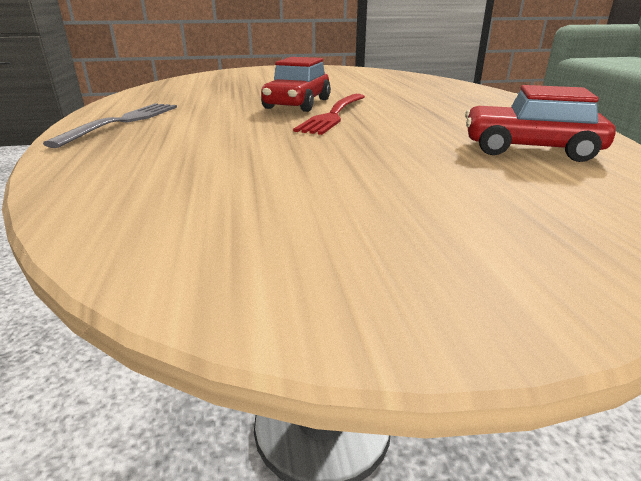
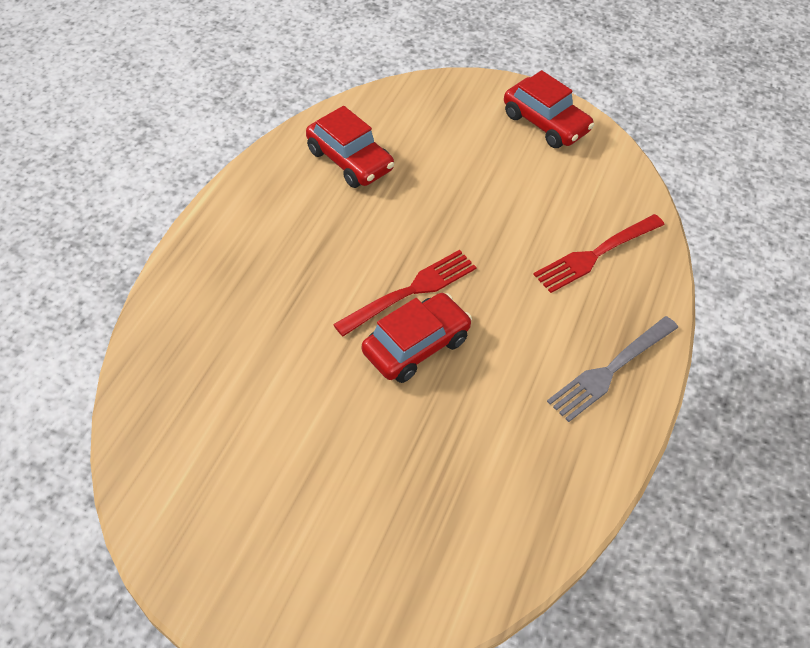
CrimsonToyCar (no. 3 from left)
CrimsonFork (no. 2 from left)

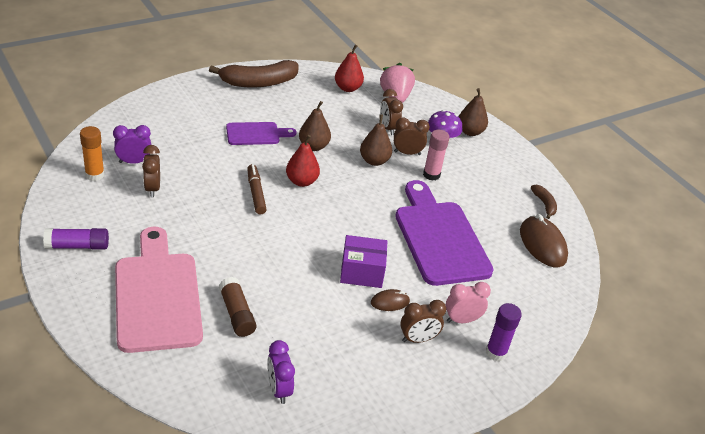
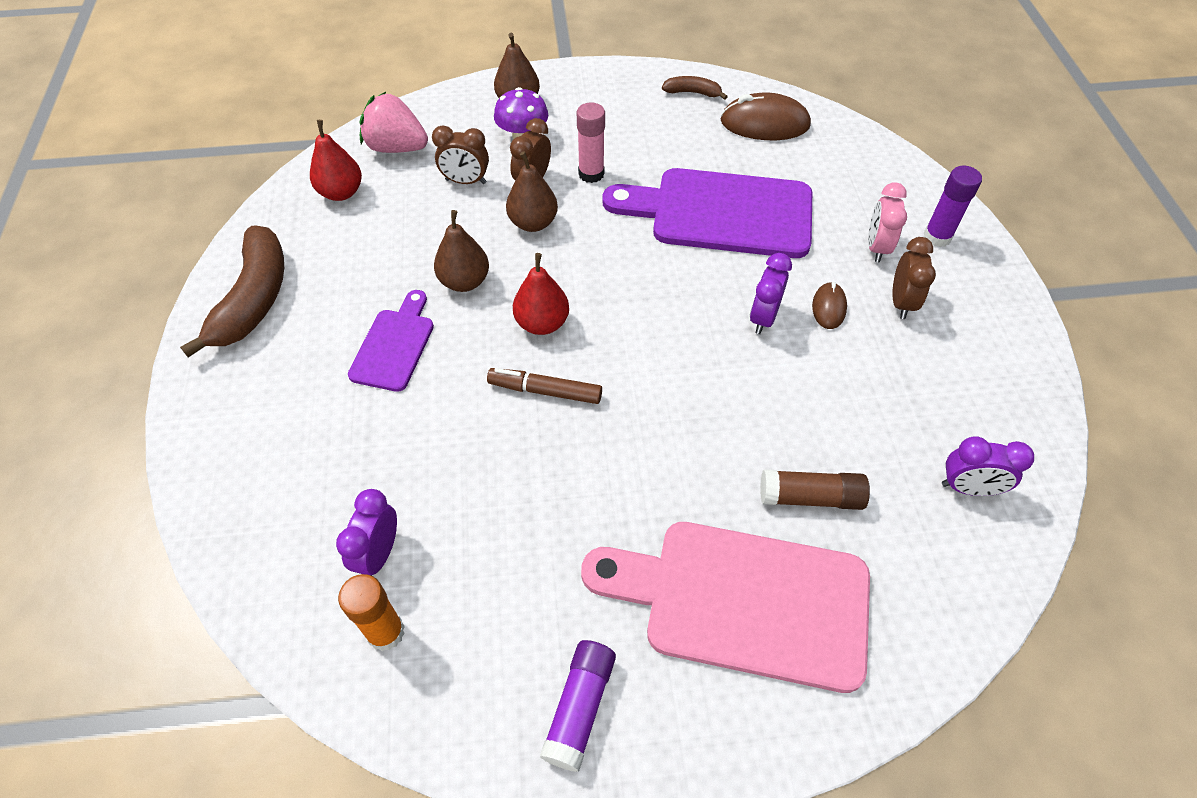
RoyalPurpleAlarmClock (no. 2 from left)
DarkBrownAlarmClock (no. 1 from left in the first image)

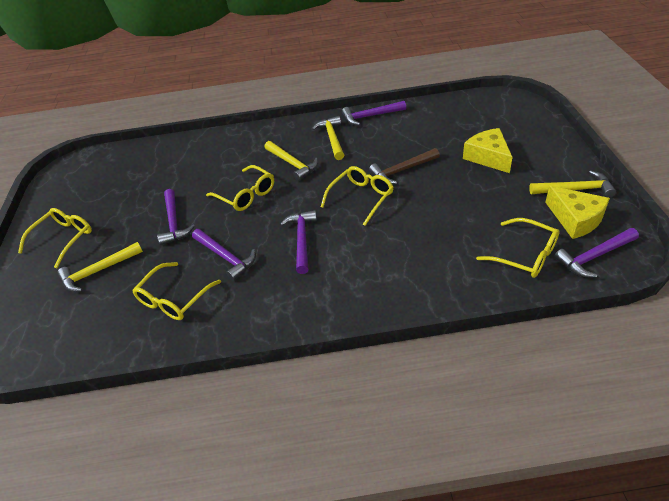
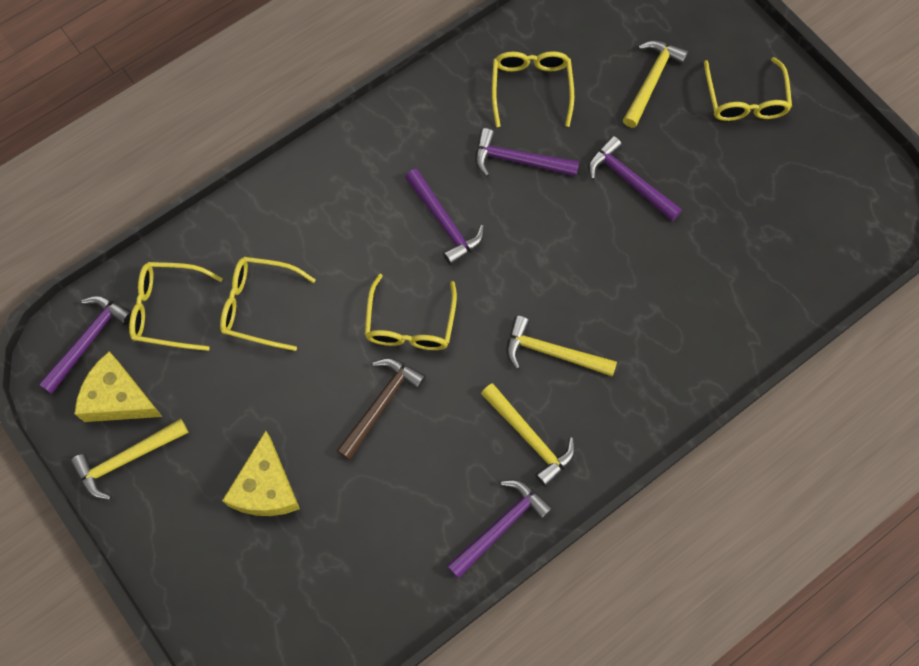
GoldenEyeglasses (no. 2 from left)
GoldenPieceOfCheese (no. 2 from left)

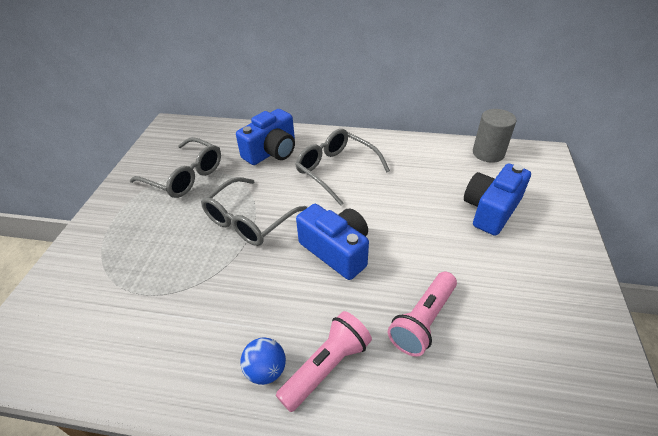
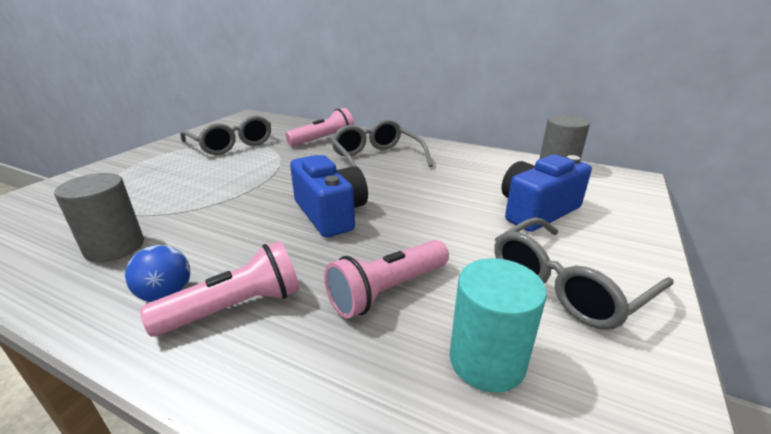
AshGreyCylinder (no. 1 from left)
RosyTorch (no. 2 from left)
AquaCylinder
AshGreyEyeglasses (no. 3 from left)

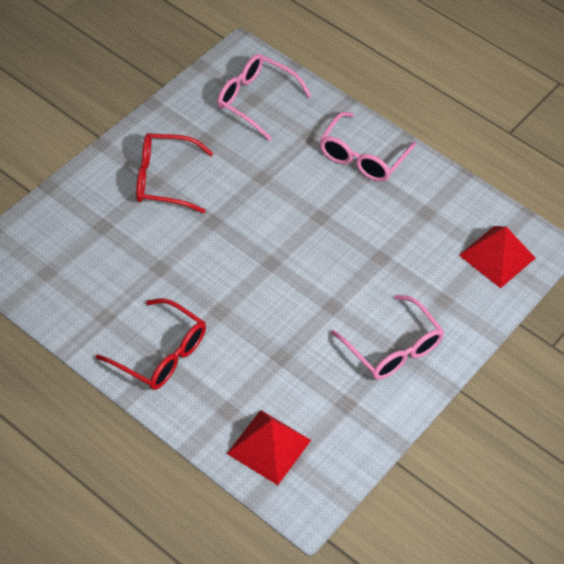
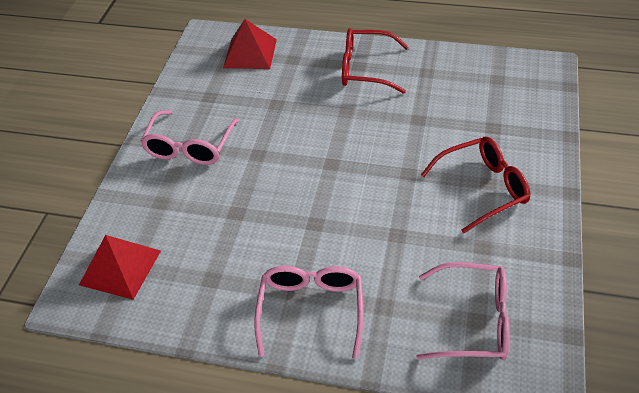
RosyEyeglasses (no. 1 from left)

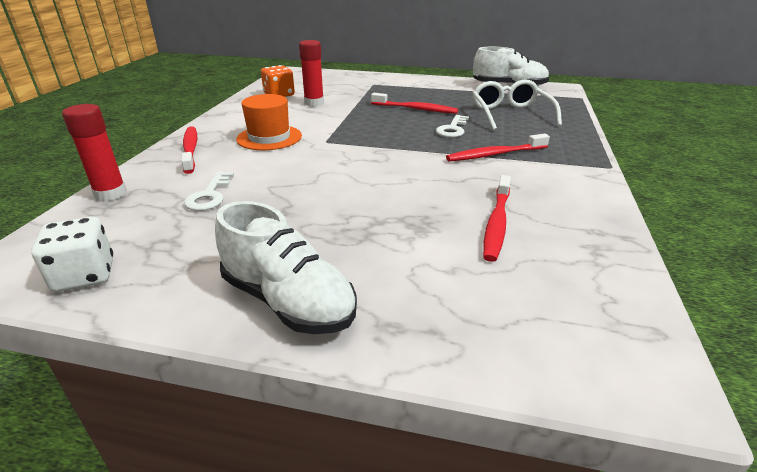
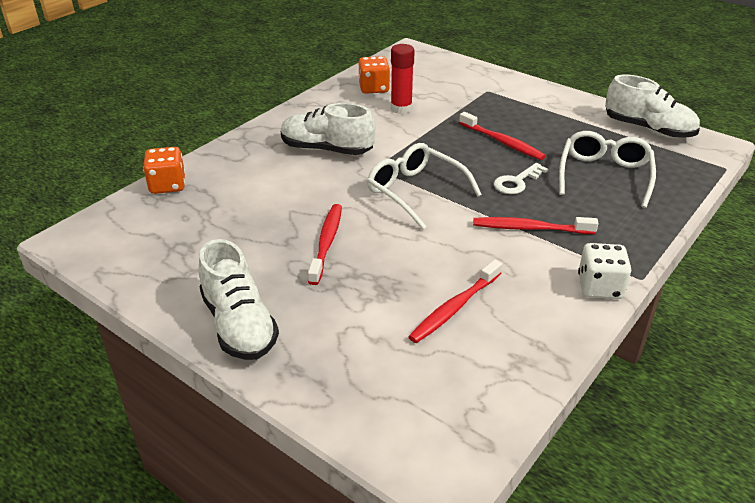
BrightOrangeDie (no. 1 from left)
WhiteLaceUpShoe (no. 2 from left)
CrimsonToothbrush (no. 1 from left)
WhiteEyeglasses (no. 1 from left)
WhiteDie
WhiteKey (no. 1 from left in the first image)

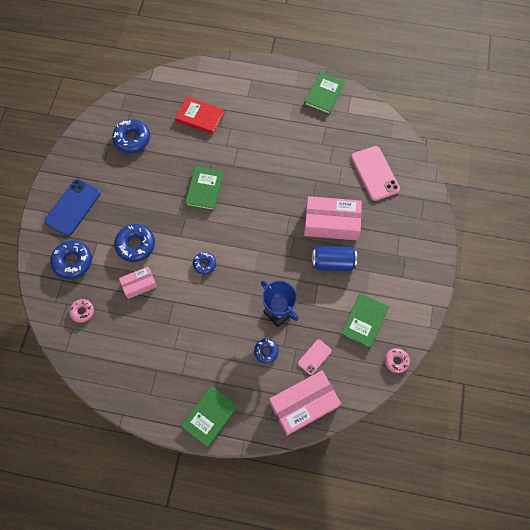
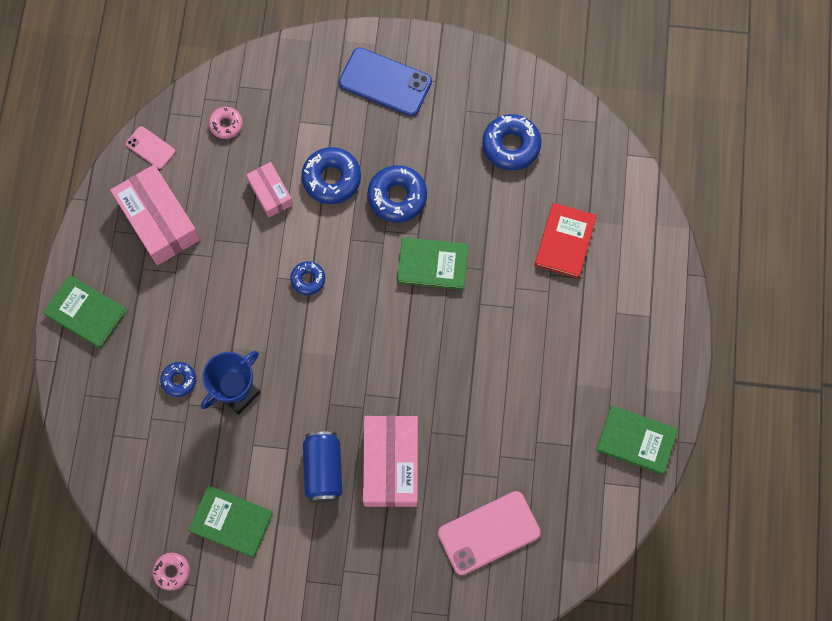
RosyParcel (no. 1 from left)
RosyPhone (no. 1 from left)
CobaltGlazedDonut (no. 4 from left)

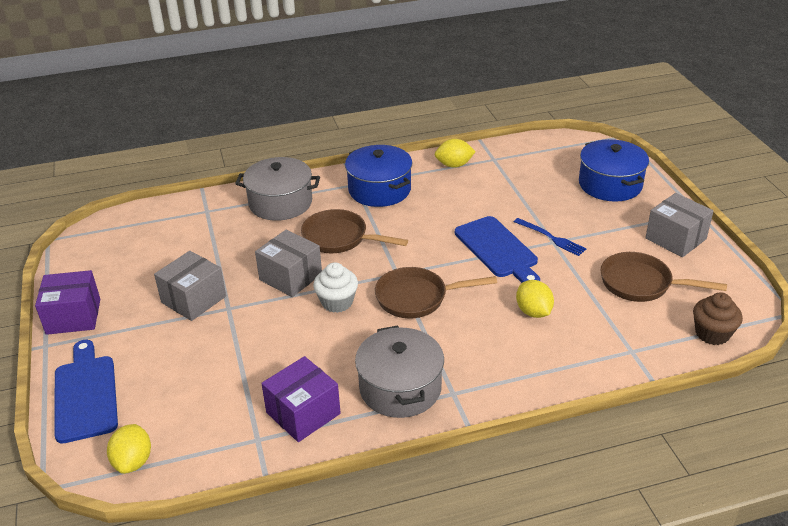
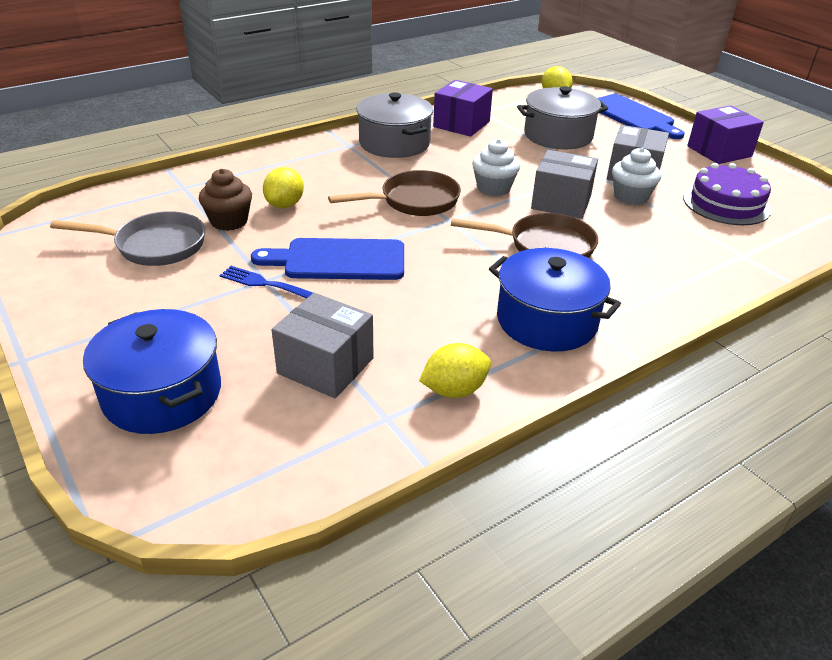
AshGreyPan
DarkBrownCupcake
CobaltChoppingBoard (no. 1 from left)
GoldenLemon (no. 1 from left)
AshGreyParcel (no. 1 from left)
AshGreyPot (no. 2 from left)
WhiteCupcake (no. 2 from left)
RoyalPurpleGateau

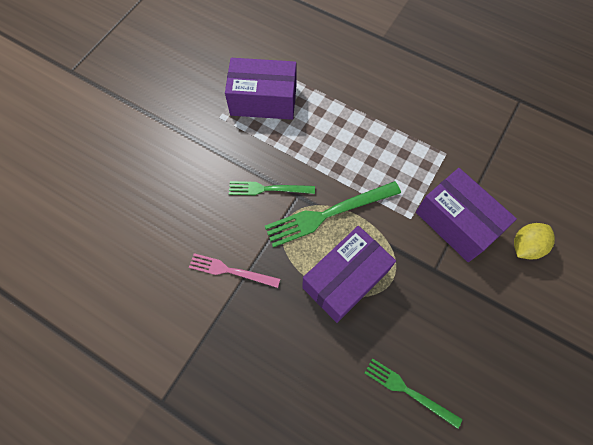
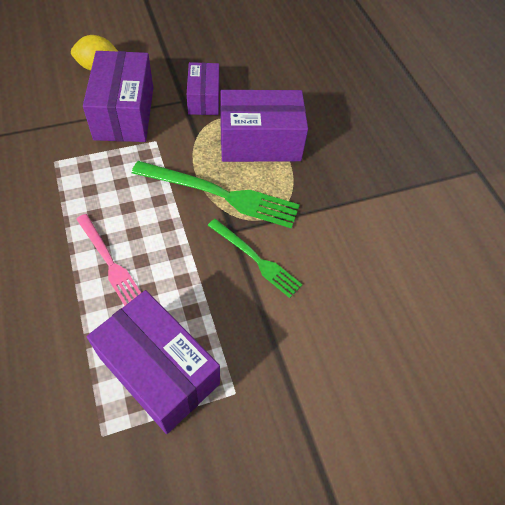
RosyFork
RoyalPurpleParcel (no. 3 from left)
EmeraldFork (no. 3 from left in the first image)

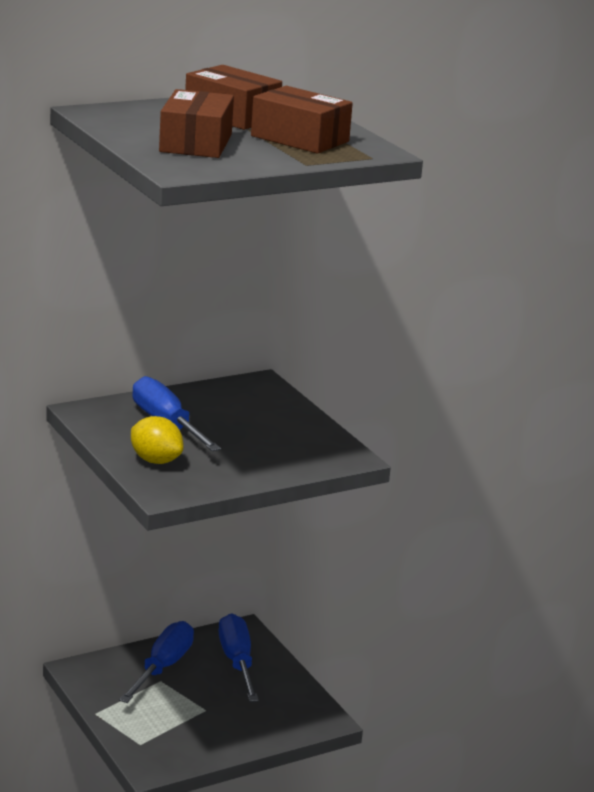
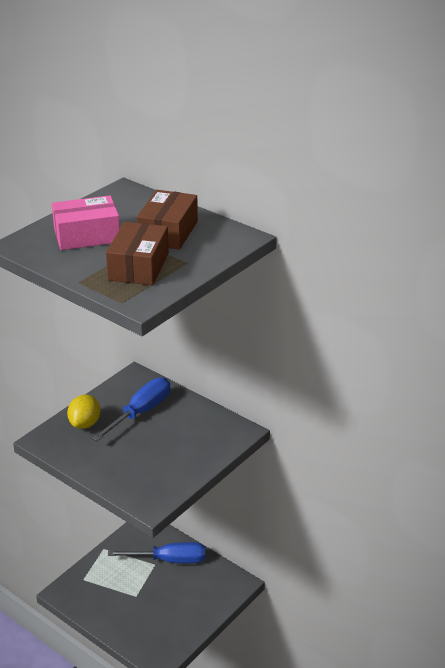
RosyParcel
CobaltFlatScrewdriver (no. 3 from left in the first image)

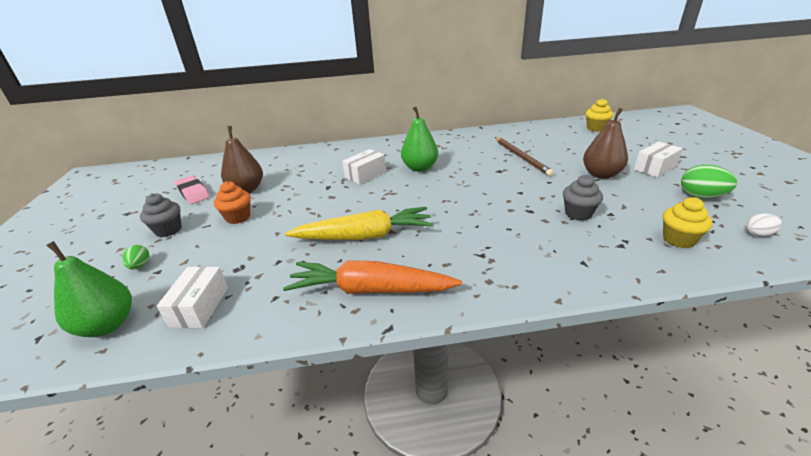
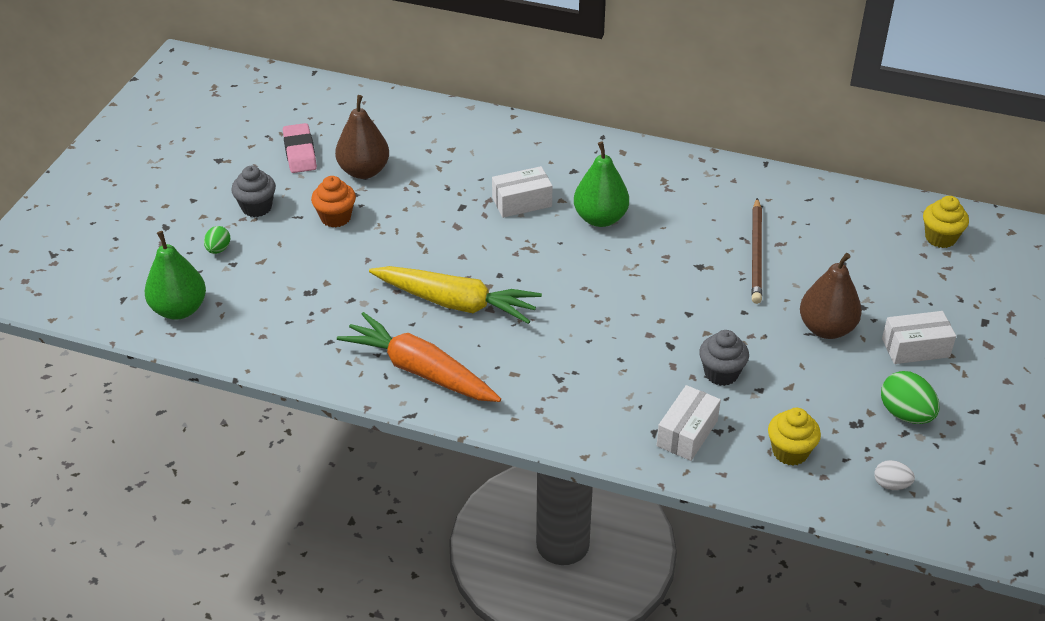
WhiteParcel (no. 2 from left)

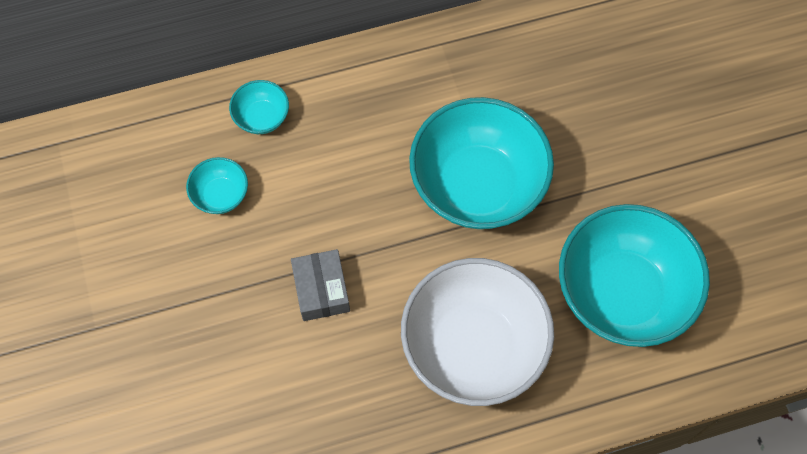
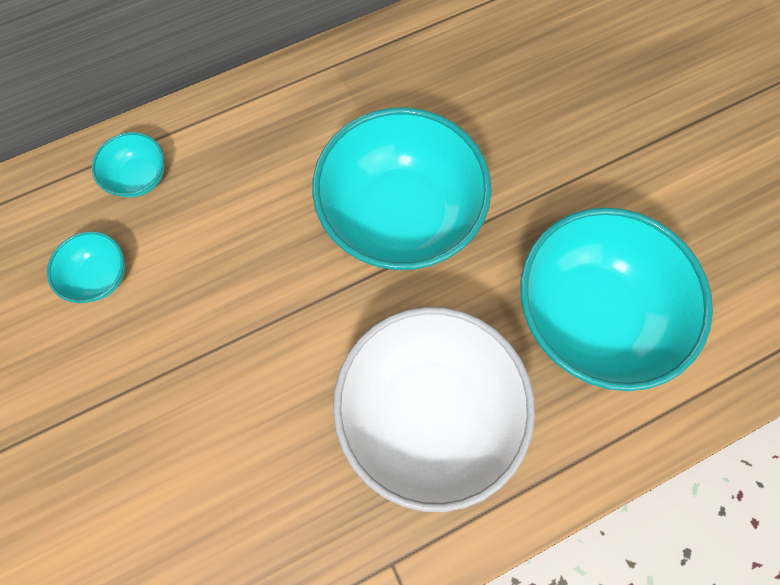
AshGreyParcel

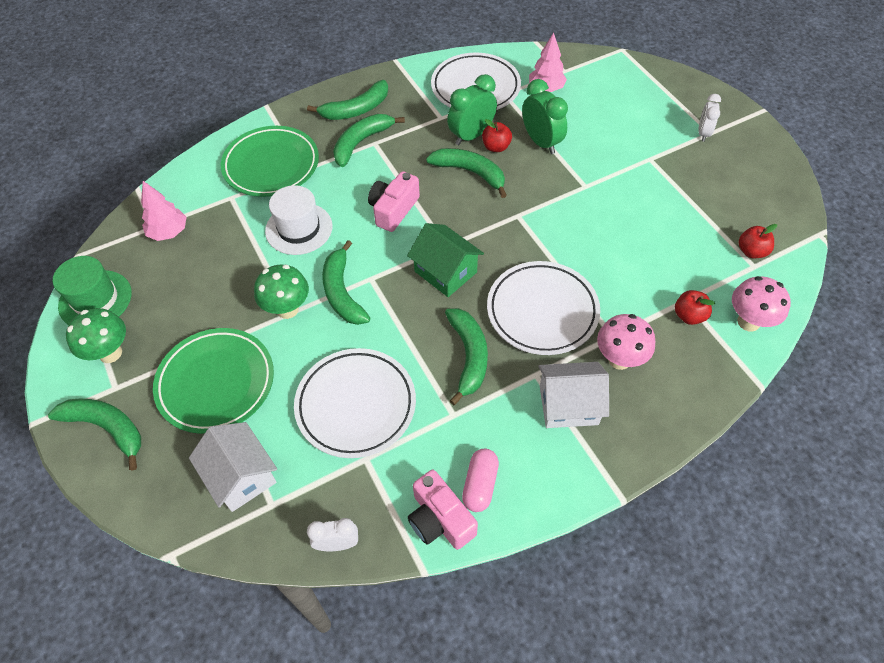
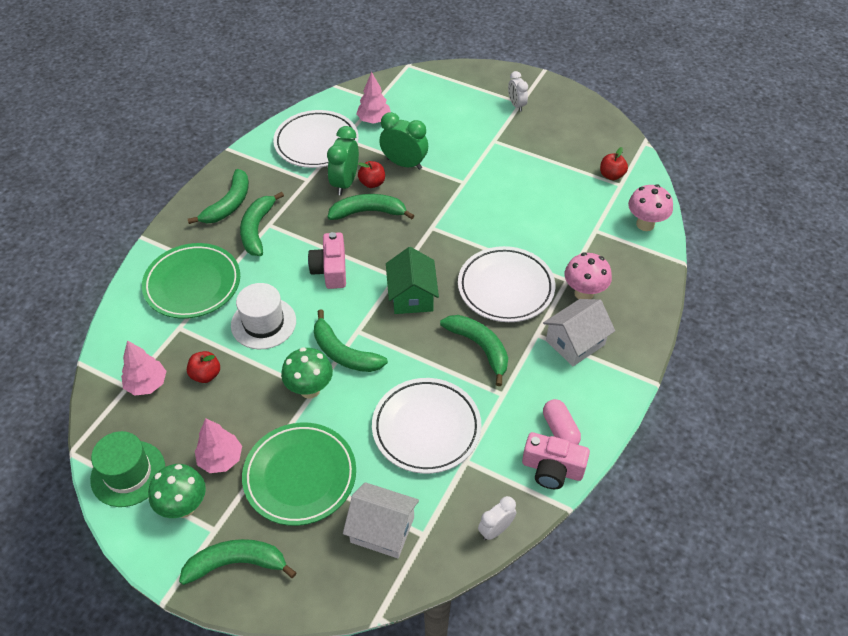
CrimsonAppleFruit (no. 1 from left)
RosyTree (no. 2 from left)
EmeraldHouse

